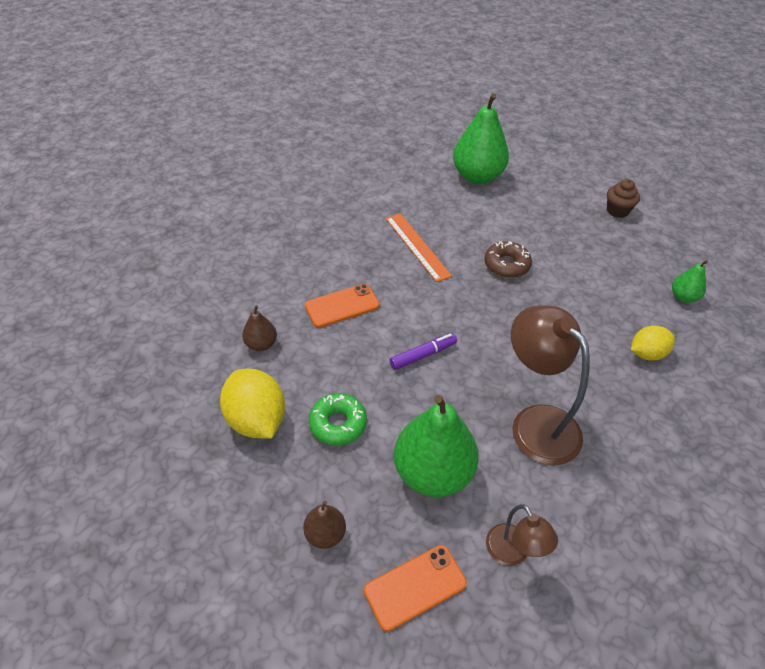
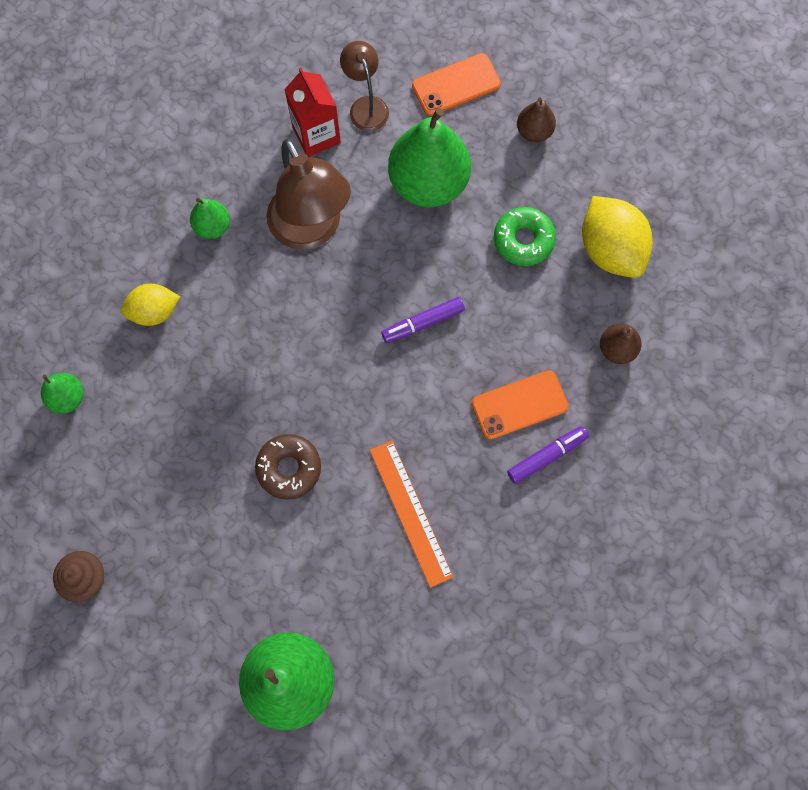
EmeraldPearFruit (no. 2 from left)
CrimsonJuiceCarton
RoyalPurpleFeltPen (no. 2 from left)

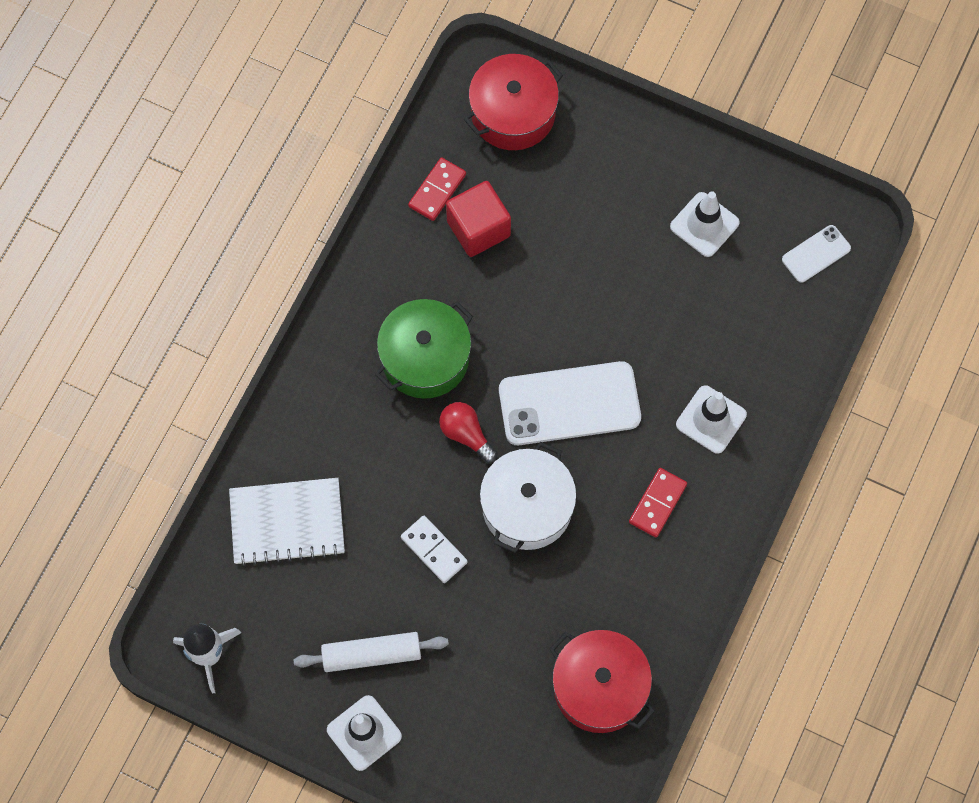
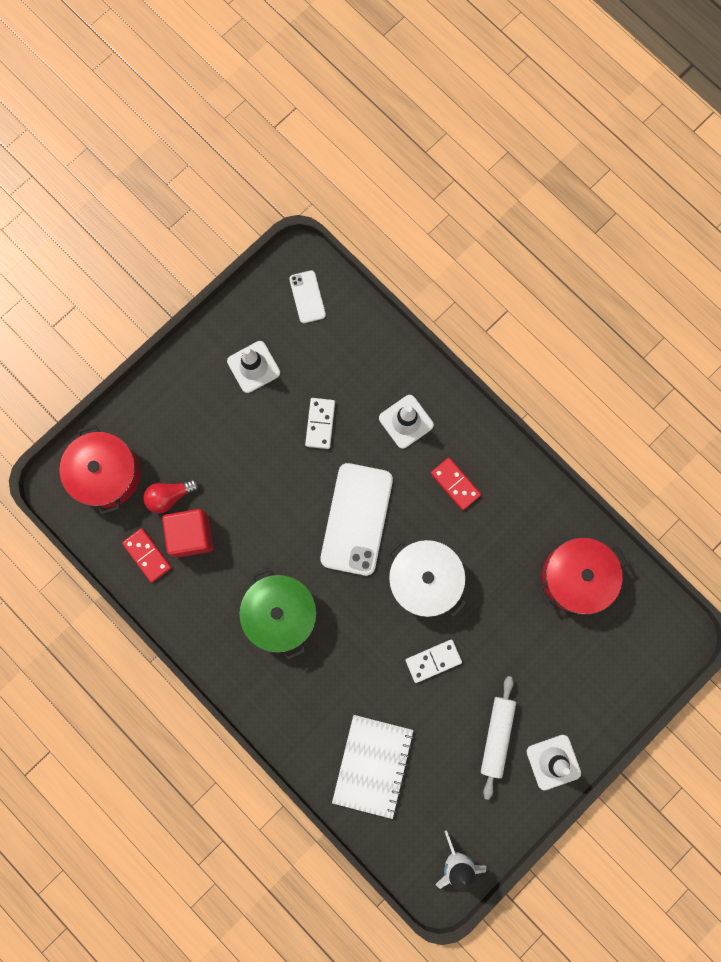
CrimsonLightbulb
WhiteDominoPiece (no. 1 from left)

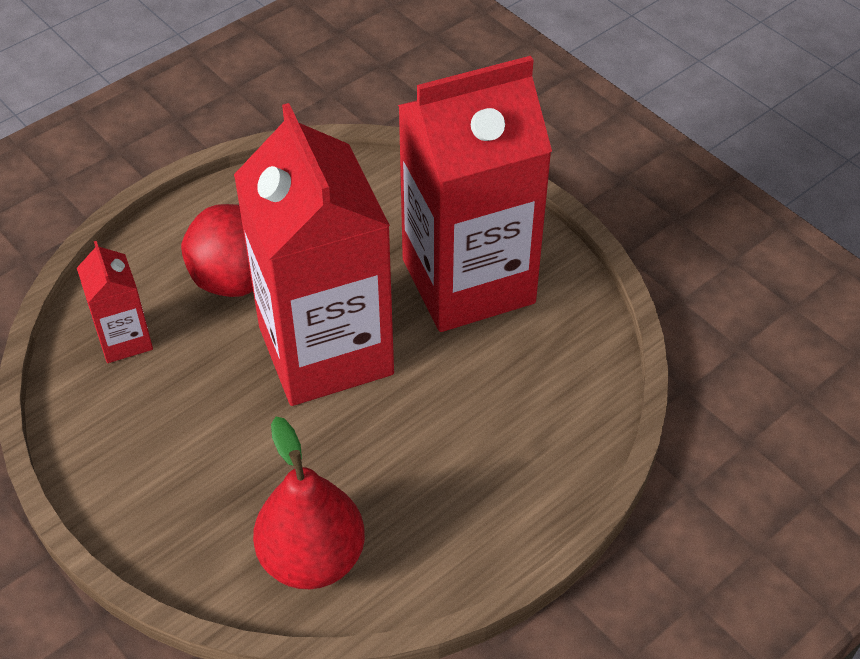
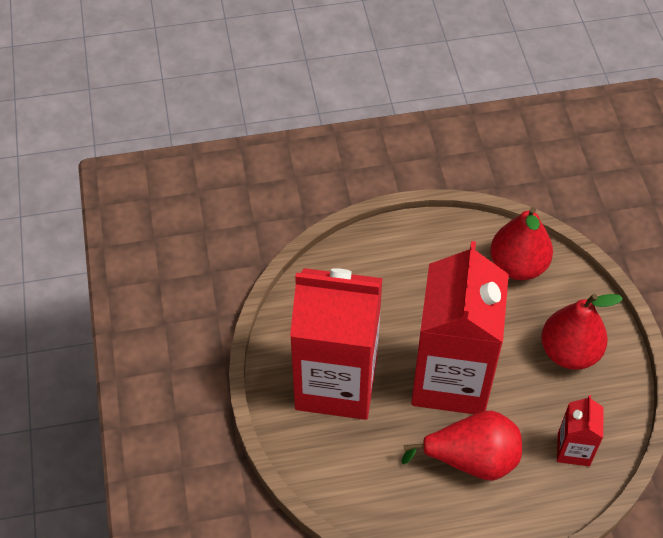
CrimsonPearFruit (no. 3 from left)

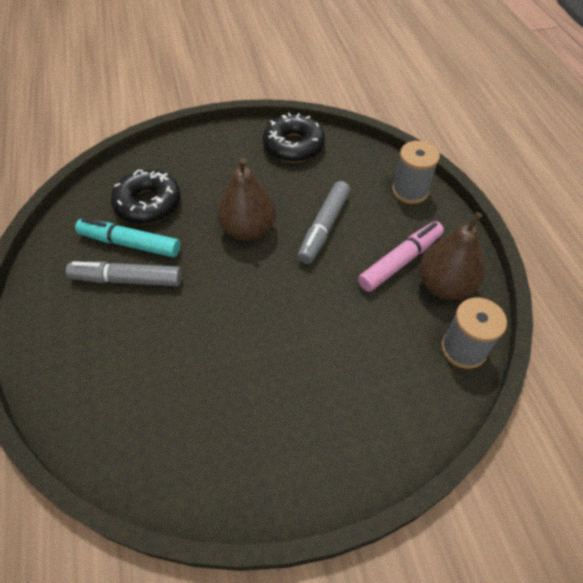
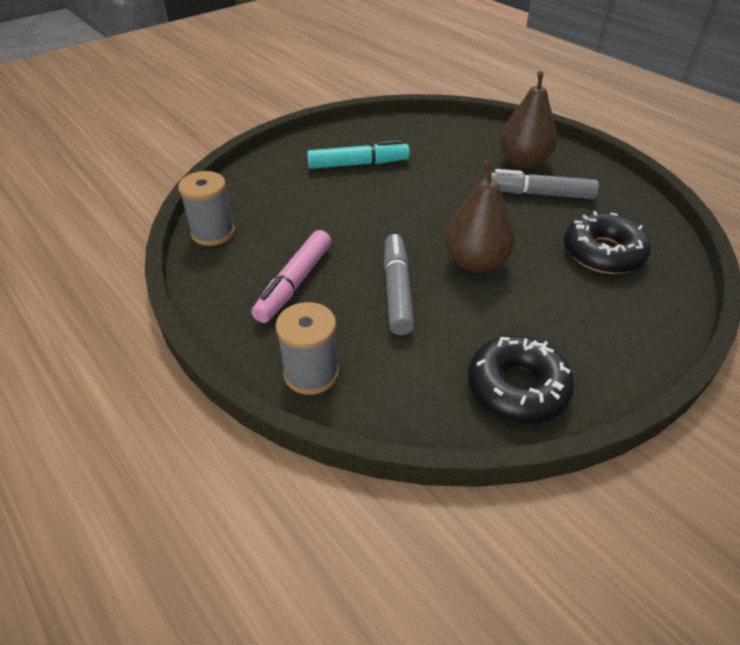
AquaFeltPen
AshGreyFeltPen (no. 2 from left)
DarkBrownPearFruit (no. 2 from left)

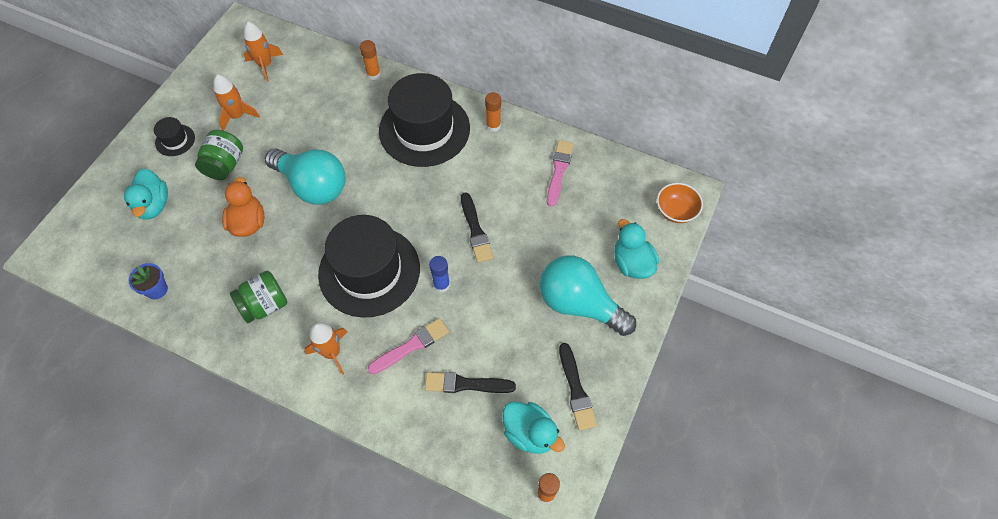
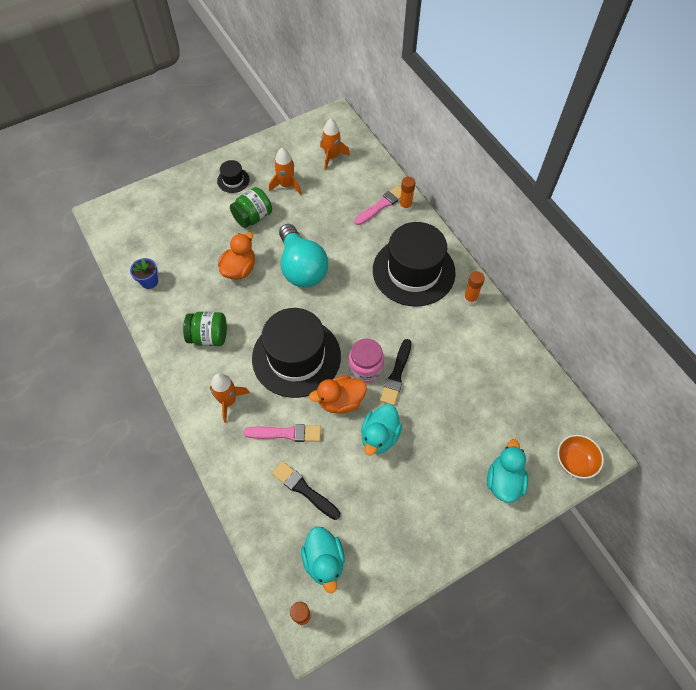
BrightOrangeDuck (no. 2 from left)
RosyJamJar
RosyBrush (no. 2 from left)
AquaDuck (no. 2 from left)
AquaLightbulb (no. 2 from left in the first image)
JetBlackBrush (no. 3 from left in the first image)

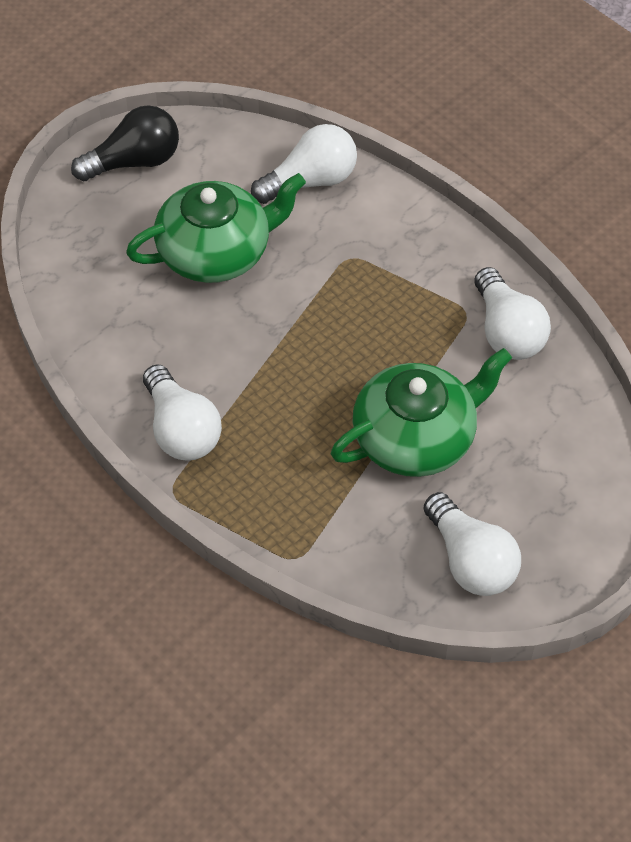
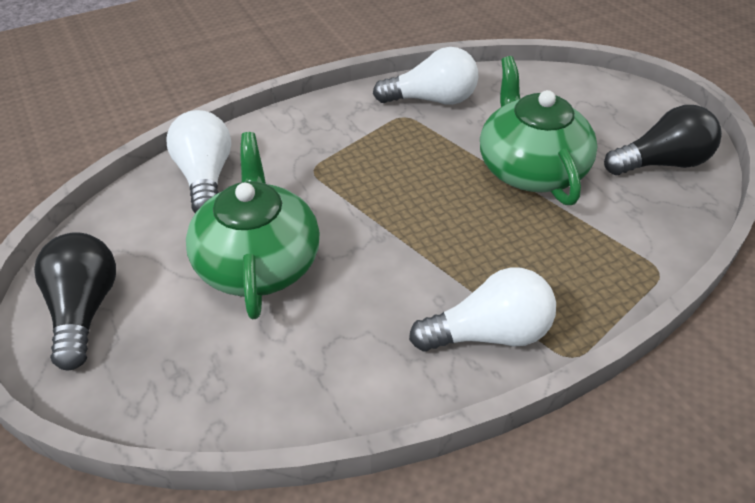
JetBlackLightbulb (no. 2 from left)

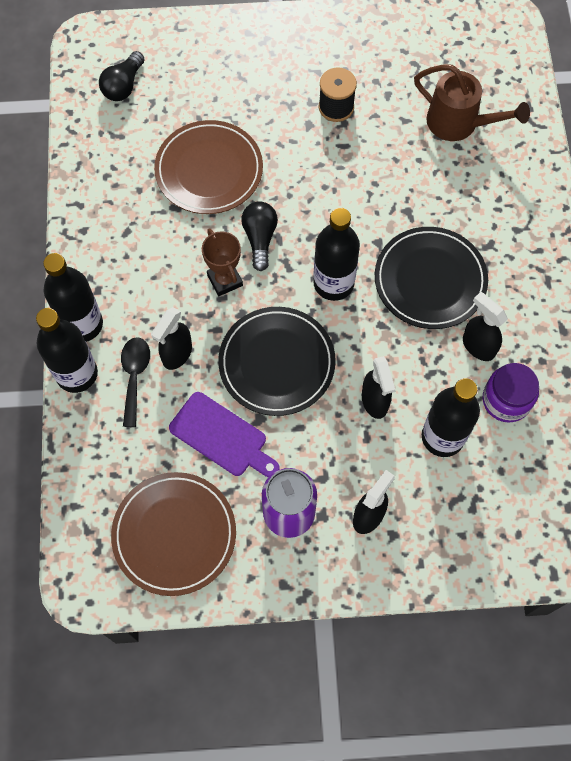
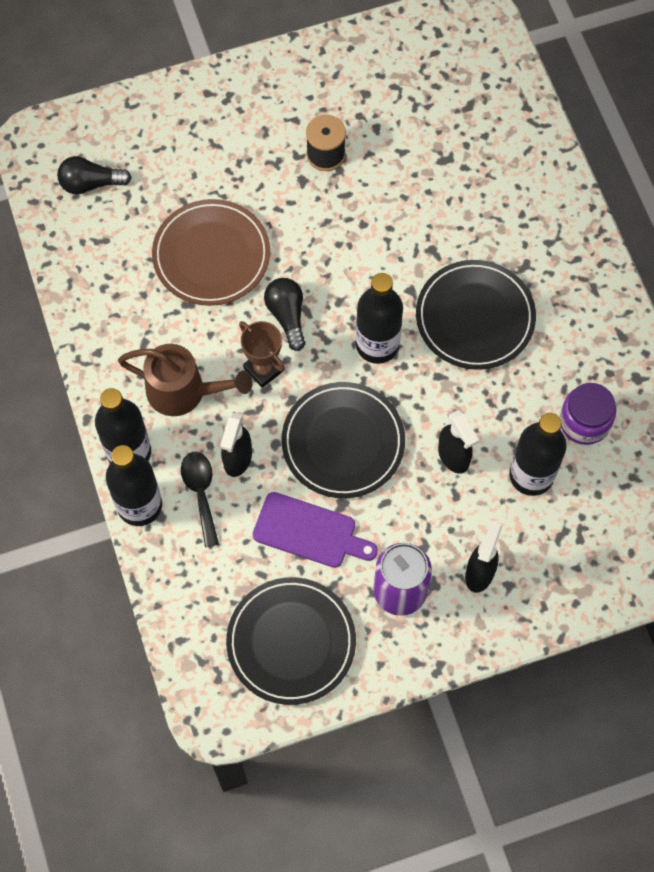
JetBlackLightbulb (no. 1 from left)
DarkBrownWateringPot
JetBlackFlatDish (no. 1 from left)
JetBlackSprayCleaner (no. 4 from left in the first image)

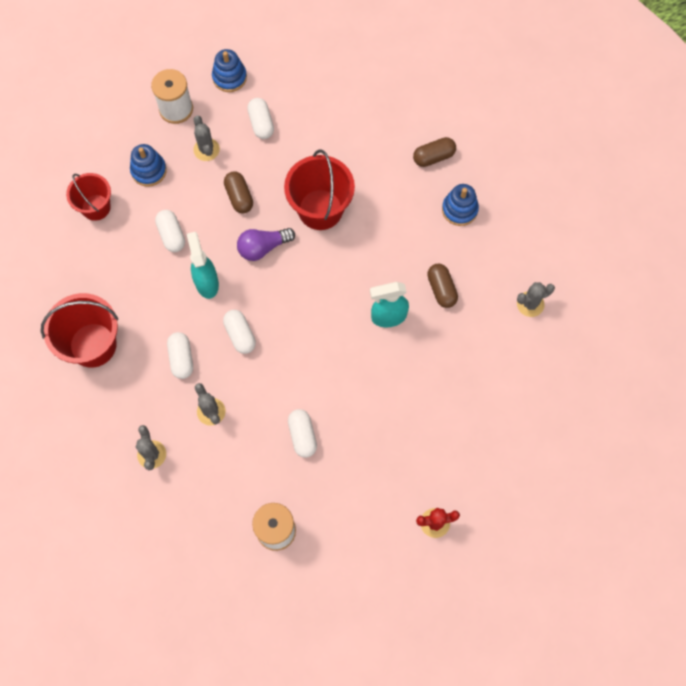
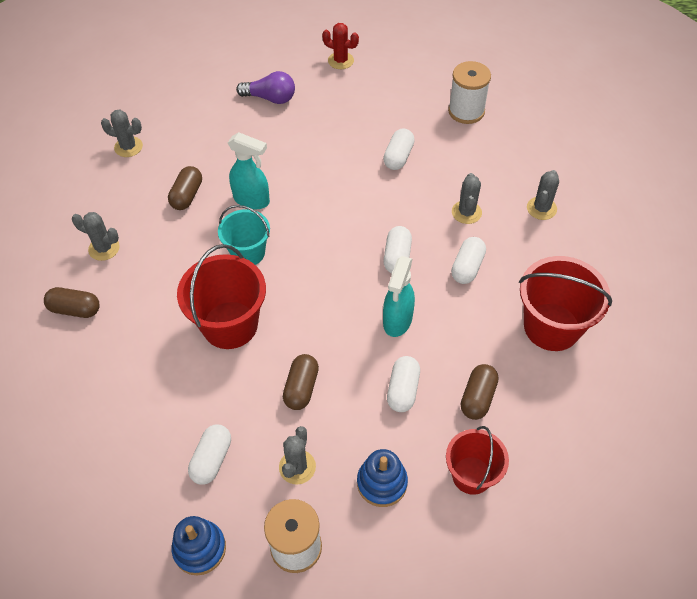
AshGreyCactus (no. 1 from left)
AquaPail
RoyalPurpleLightbulb
DarkBrownPillShape (no. 4 from left)

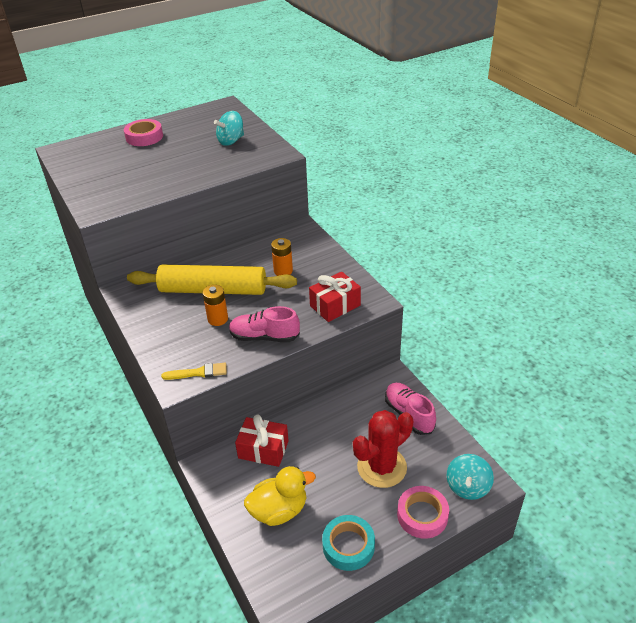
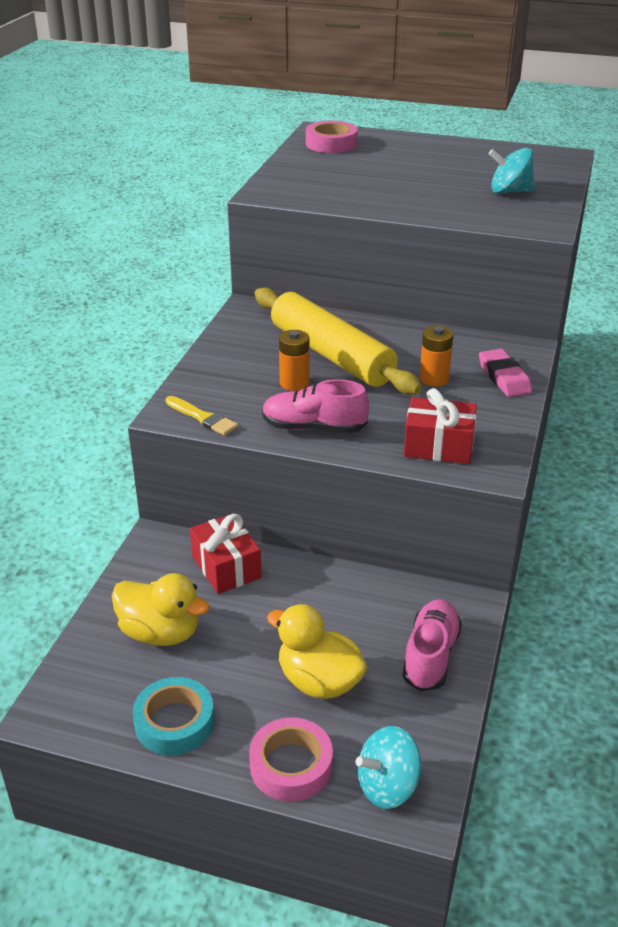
RosyLaceUpShoe (no. 1 from left)
GoldenDuck (no. 2 from left)
RosyRollOfTape (no. 2 from left)
RosyEraser

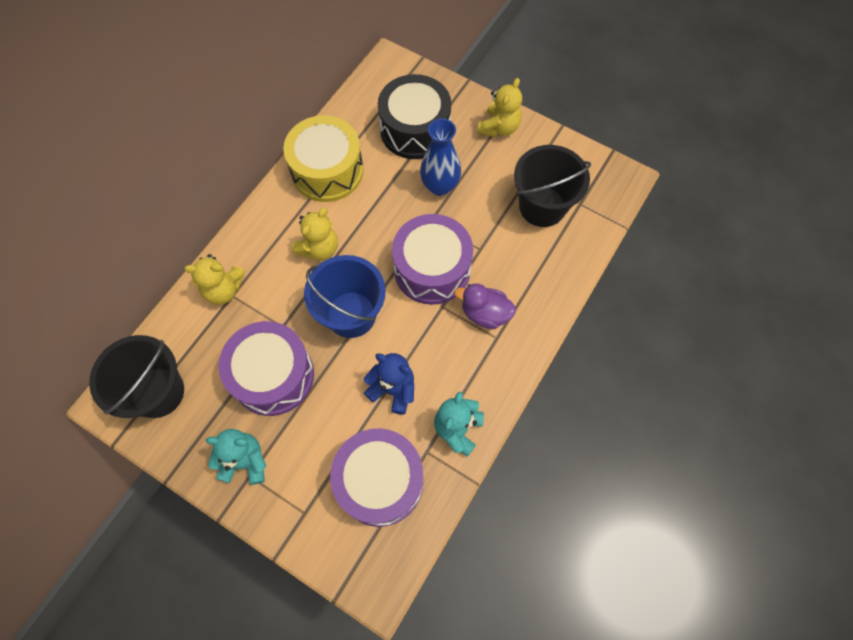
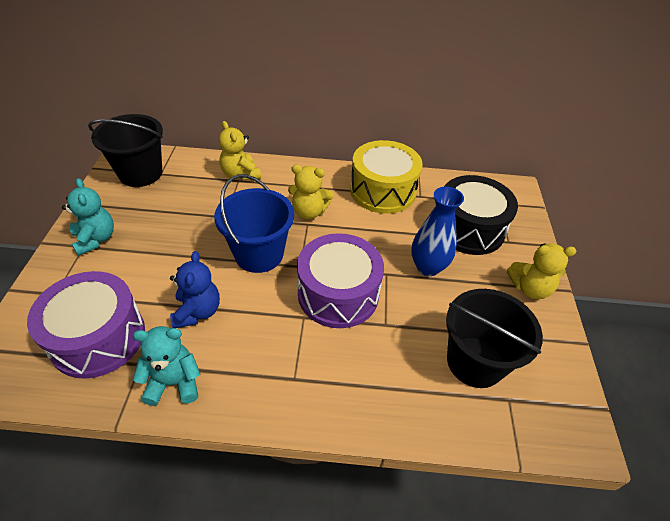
RoyalPurpleSnareDrum (no. 1 from left in the first image)
RoyalPurpleDuck

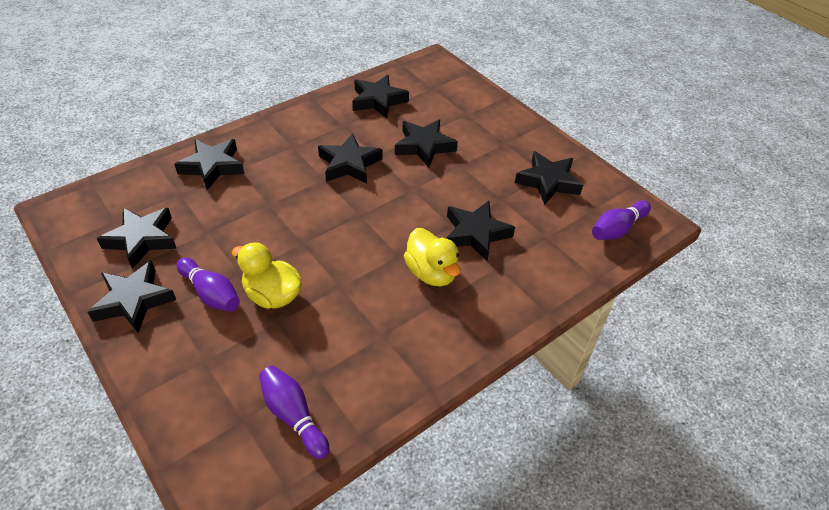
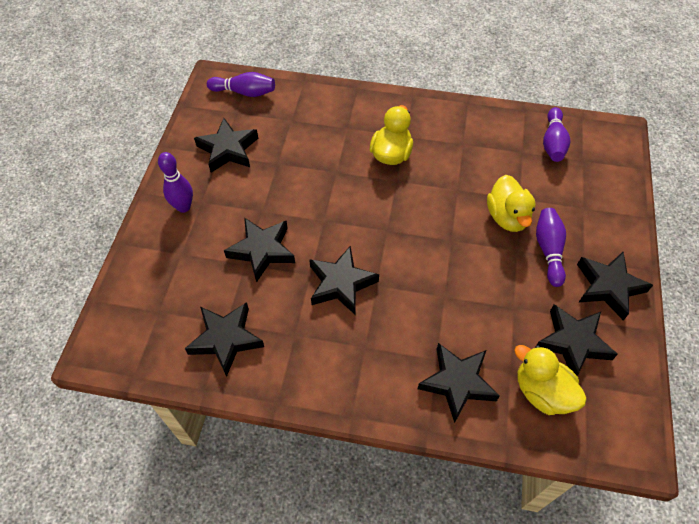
RoyalPurpleBowlingPin (no. 1 from left)
GoldenDuck (no. 3 from left)
JetBlackStarShape (no. 7 from left in the first image)

